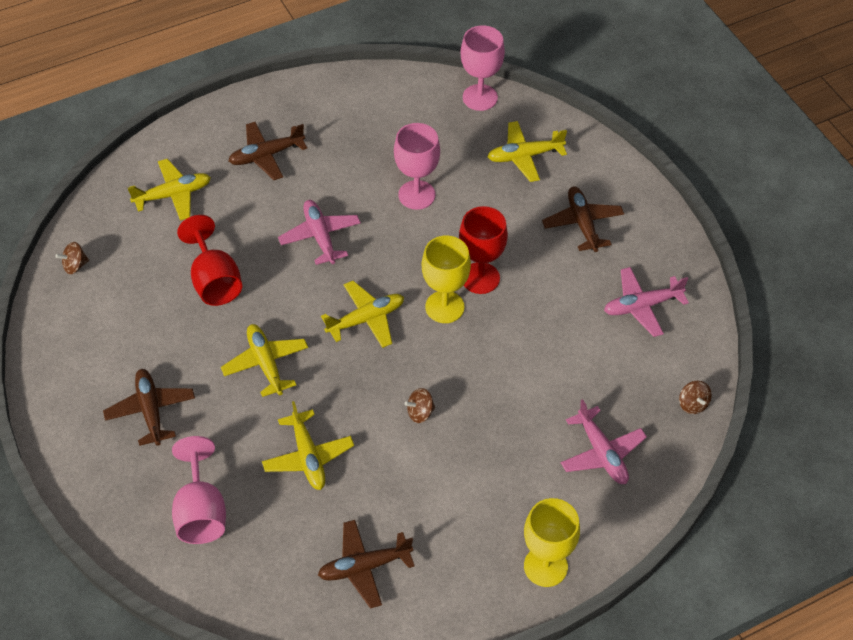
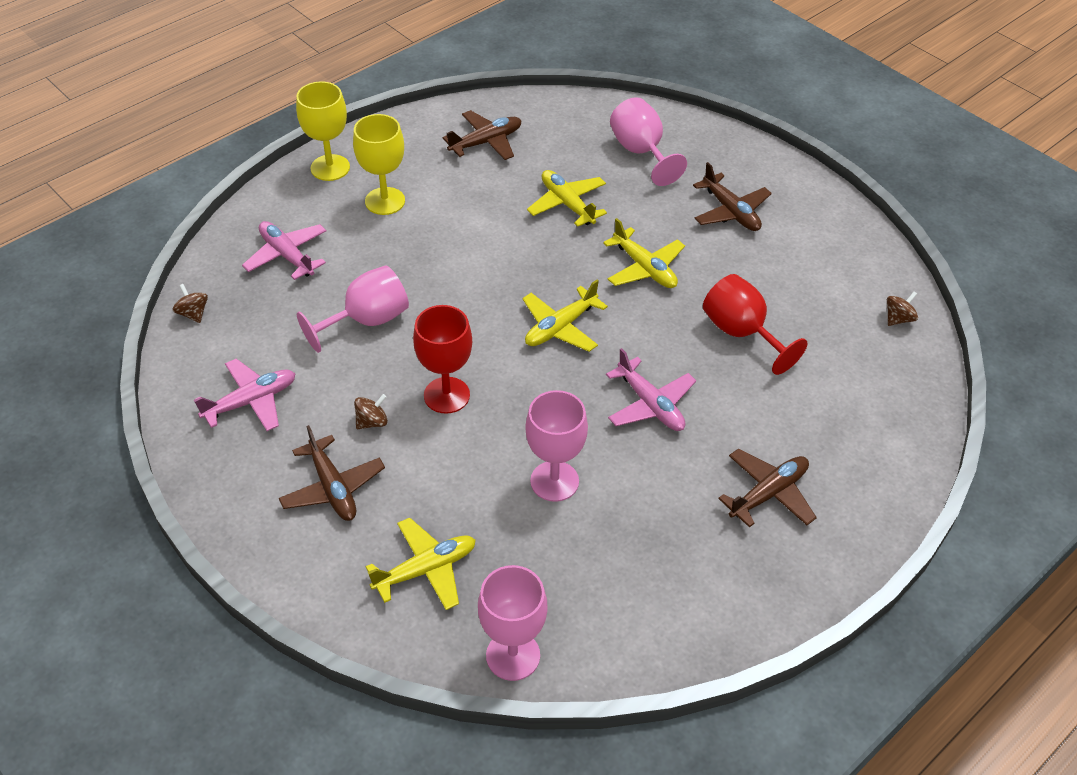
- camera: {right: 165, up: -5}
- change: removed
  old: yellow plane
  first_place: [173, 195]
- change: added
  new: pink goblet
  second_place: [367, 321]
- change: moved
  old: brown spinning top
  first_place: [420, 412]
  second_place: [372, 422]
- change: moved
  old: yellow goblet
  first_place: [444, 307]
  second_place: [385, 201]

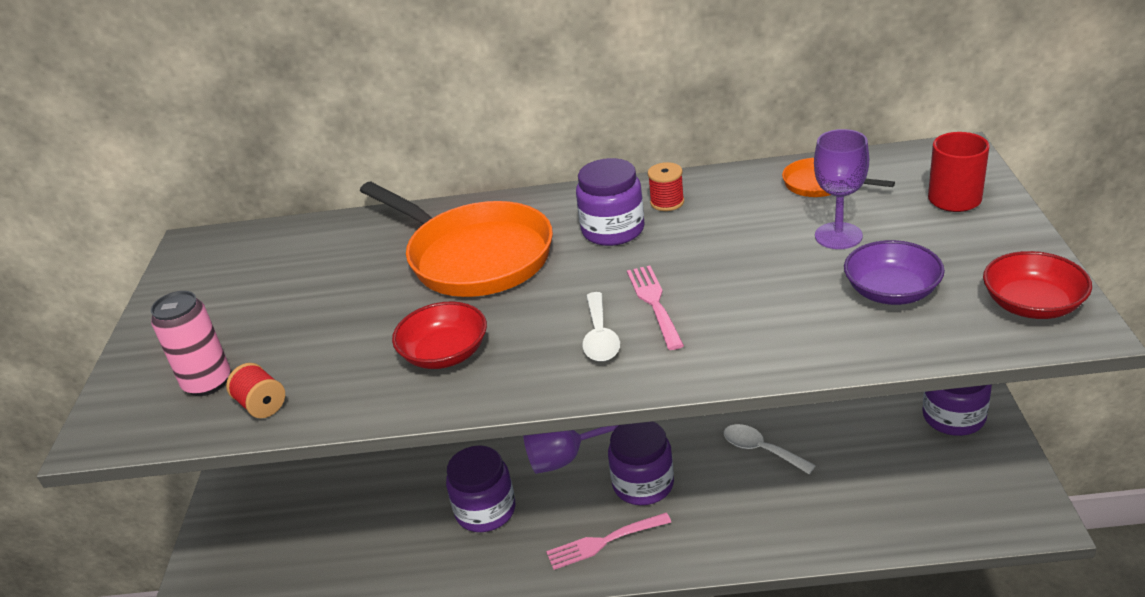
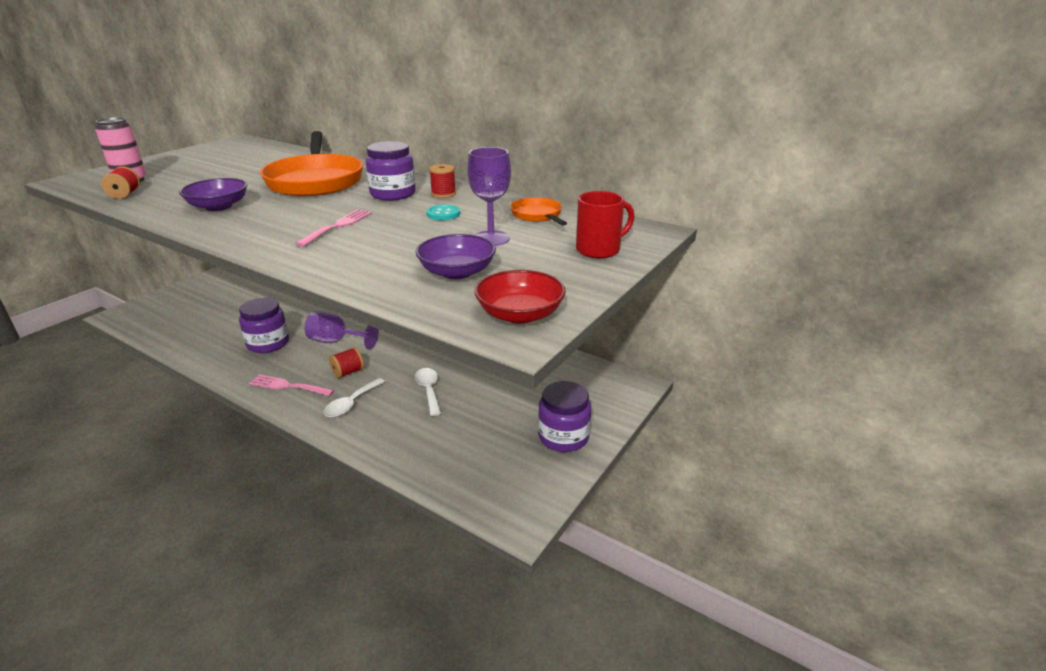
- camera: {right: 30, up: -5}
- change: added
  new: turquoise button
  second_place: [443, 214]
- change: moved
  old: white spoon
  first_place: [600, 337]
  second_place: [351, 404]
- change: replaced
  old: purple jar
  new: red spool
  first_place: [643, 484]
  second_place: [348, 372]
- change: recoloured
  old: red bowl
  new: purple bowl
  first_place: [445, 353]
  second_place: [218, 206]

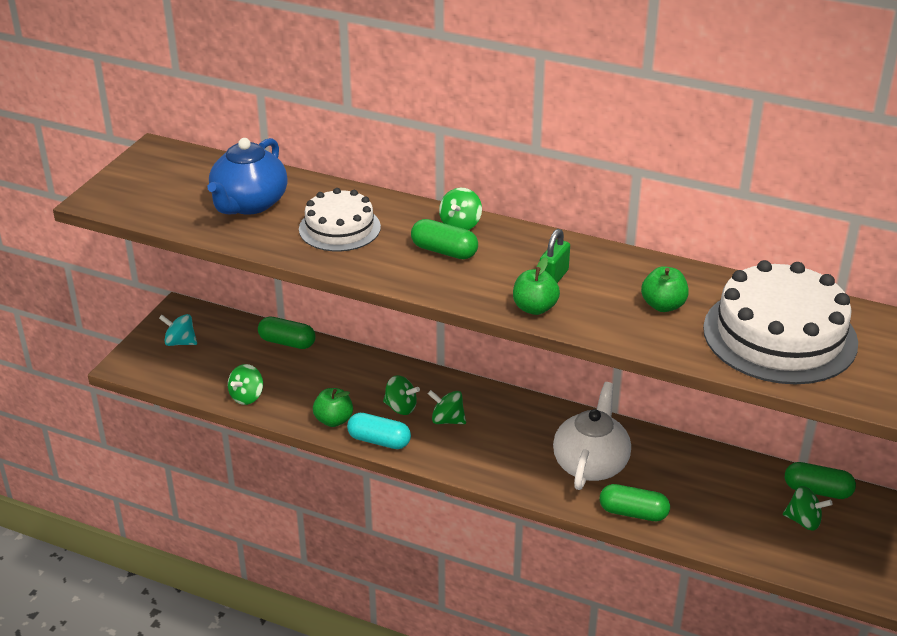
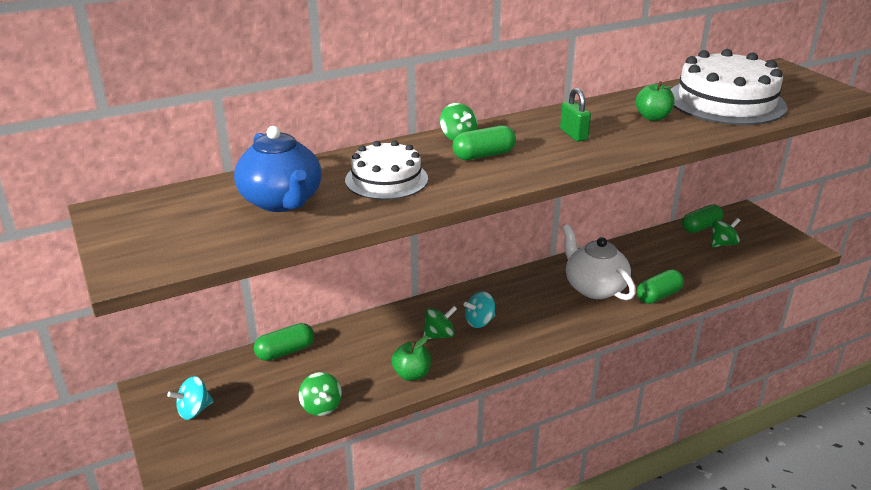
- camera: {right: -50, up: -5}
- change: removed
  old: turquoise capsule
  first_place: [379, 441]
- change: removed
  old: green apple
  first_place: [534, 308]
- change: recoloured
  old: green spinning top
  new: turquoise spinning top
  first_place: [447, 420]
  second_place: [479, 322]

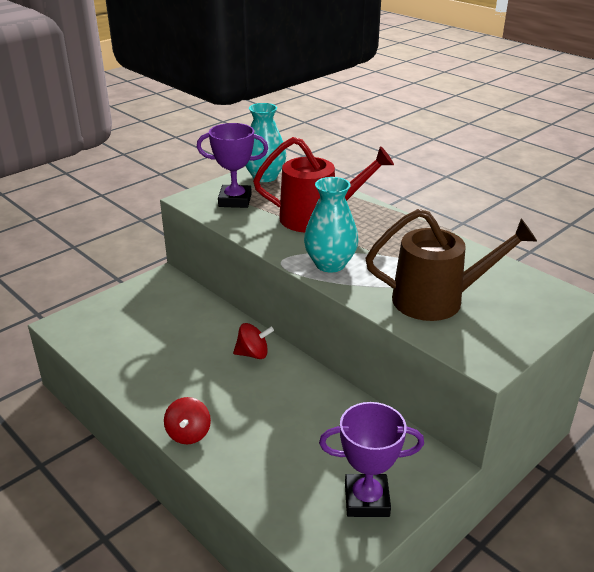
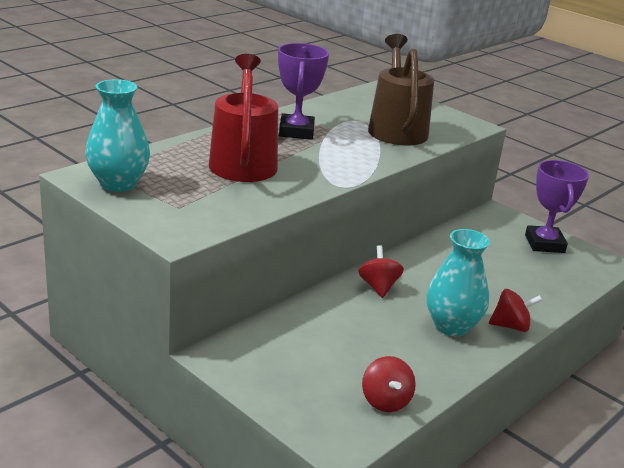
- camera: {right: -95, up: -5}
- change: added
  new: red spinning top
  second_place: [385, 401]
- change: moved
  old: purple trophy
  first_place: [235, 200]
  second_place: [296, 131]
- change: moved
  old: turquoise vase
  first_place: [330, 264]
  second_place: [451, 326]

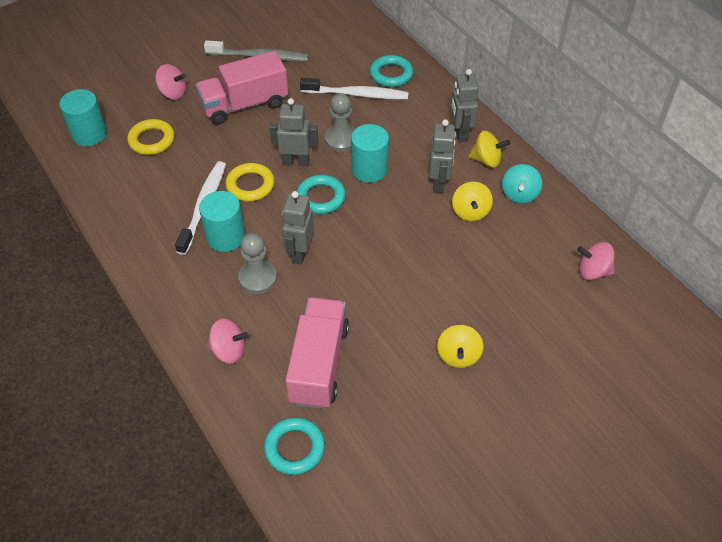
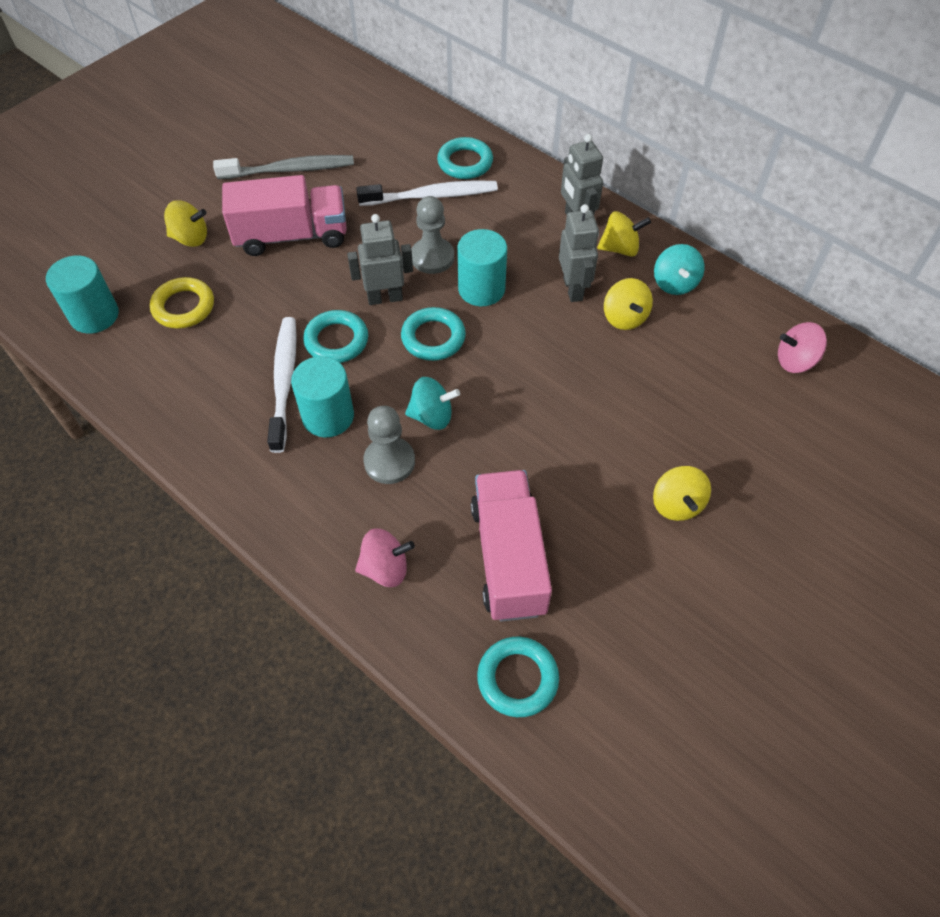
- camera: {right: -15, up: 5}
- change: replaced
  old: grey robot
  new: turquoise spinning top
  first_place: [300, 253]
  second_place: [432, 416]
- change: recoloured
  old: pink spinning top
  new: yellow spinning top
  first_place: [173, 93]
  second_place: [190, 238]
- change: recoloured
  old: yellow ring
  new: turquoise ring
  first_place: [250, 185]
  second_place: [336, 340]
- change: turned
  old: pink truck
  first_place: [244, 104]
  second_place: [291, 236]
  degrees: -150

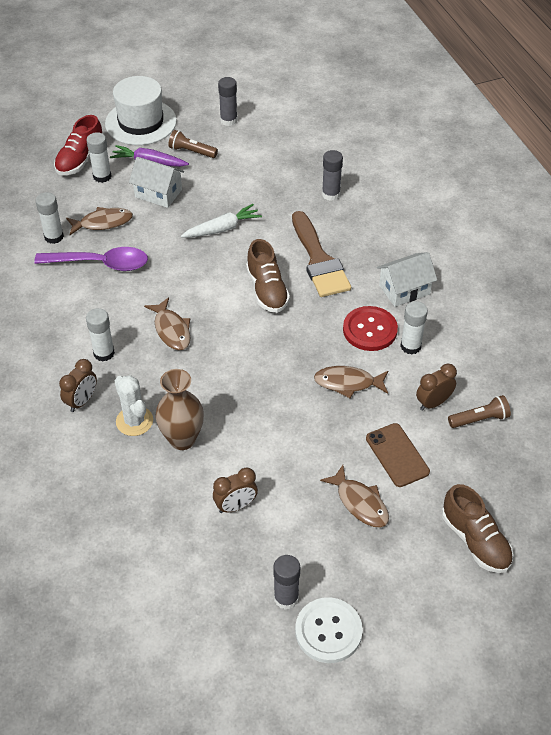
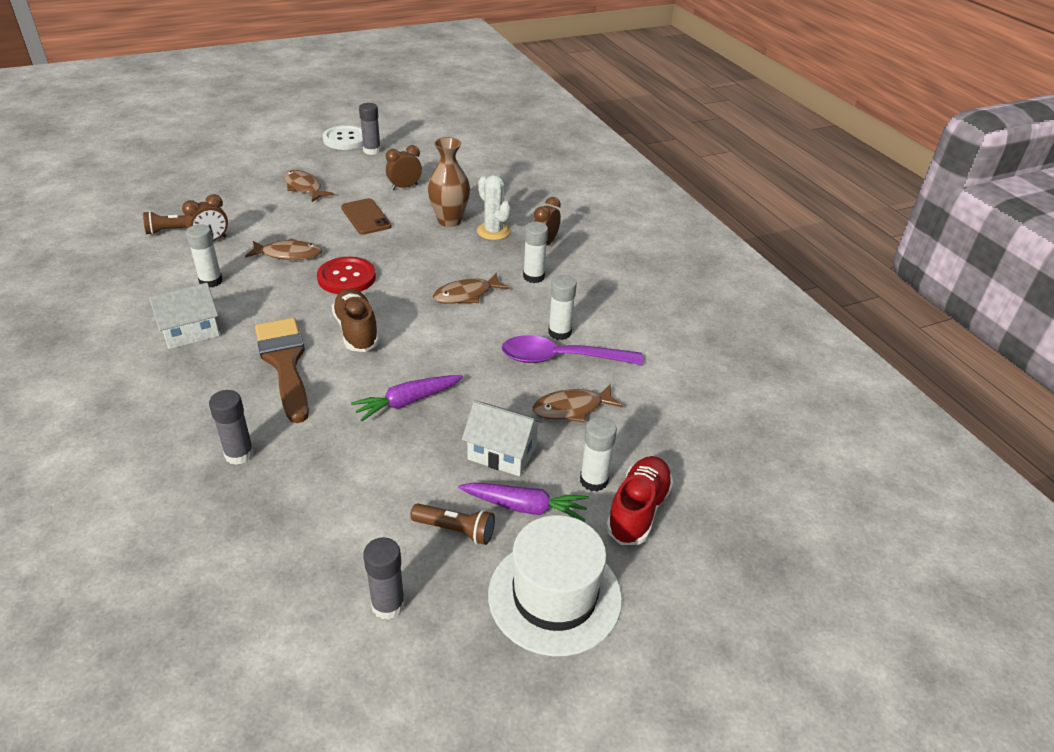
- camera: {right: 175, up: -10}
- change: removed
  old: brown shoe
  first_place: [475, 540]
- change: moved
  old: white glue stick
  first_place: [54, 237]
  second_place: [559, 332]
- change: moved
  old: red button
  first_place: [370, 330]
  second_place: [346, 277]
- change: moved
  old: brown phone
  first_place: [397, 455]
  second_place: [366, 217]
- change: recoloured
  old: white carrot
  new: purple carrot
  first_place: [222, 228]
  second_place: [407, 402]
- change: turned
  old: brown fish
  first_place: [171, 330]
  second_place: [466, 295]
  degrees: -90

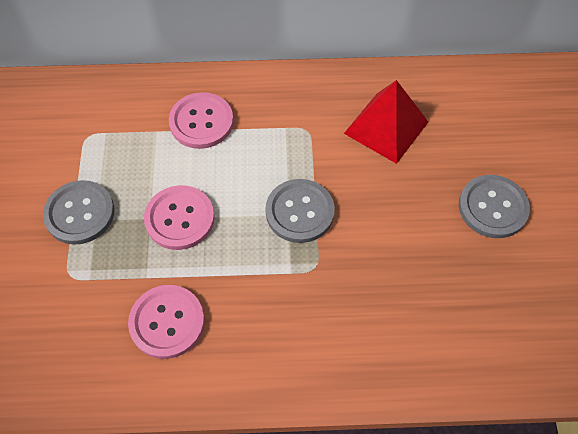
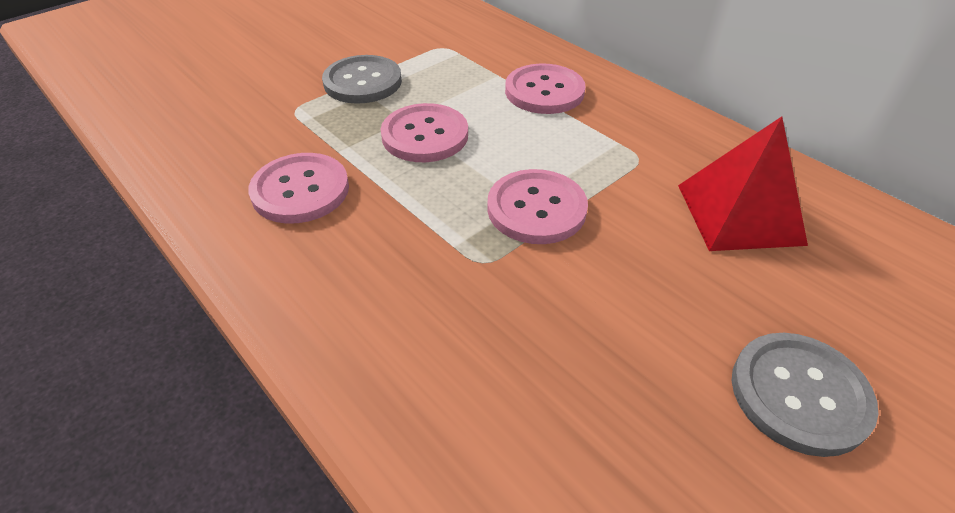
- camera: {right: 50, up: -15}
- change: recoloured
  old: grey button
  new: pink button
  first_place: [299, 212]
  second_place: [536, 209]

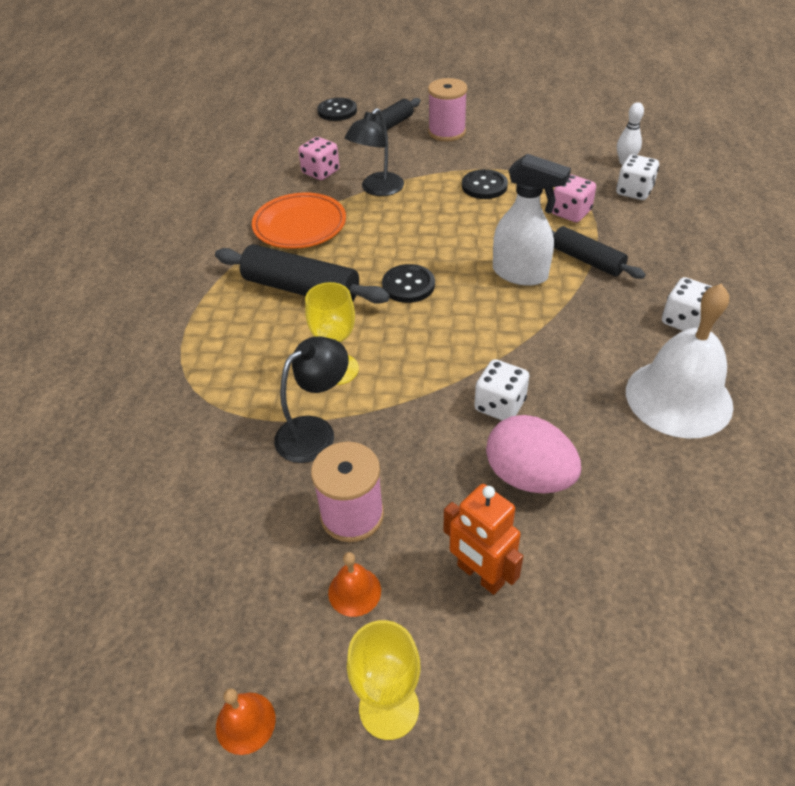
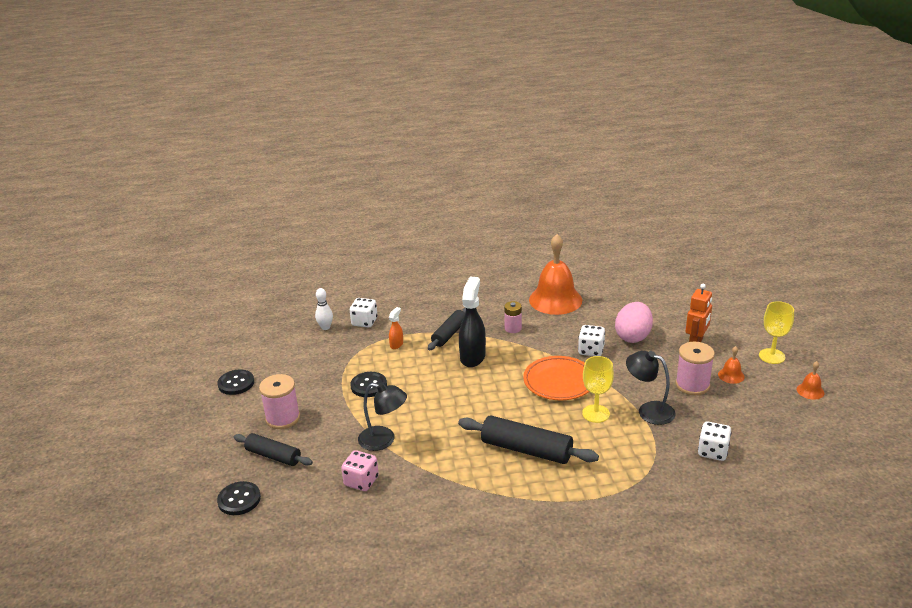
- camera: {right: -105, up: -15}
- change: added
  new: pink battery
  second_place: [513, 328]
- change: moved
  old: orange plate
  first_place: [300, 226]
  second_place: [559, 382]
- change: moved
  old: black button
  first_place: [408, 285]
  second_place: [236, 383]
- change: moved
  old: white dice
  first_place: [683, 321]
  second_place: [712, 452]
- change: replaced
  old: pink dice
  new: orange spray bottle
  first_place: [571, 213]
  second_place: [396, 344]
- change: recoloured
  old: white spray bottle
  new: black spray bottle
  first_place: [520, 274]
  second_place: [473, 357]
- change: recoloured
  old: white bell
  new: orange bell
  first_place: [678, 398]
  second_place: [555, 300]
- change: turned
  old: black rolling pin
  first_place: [301, 289]
  second_place: [526, 450]
  degrees: -75

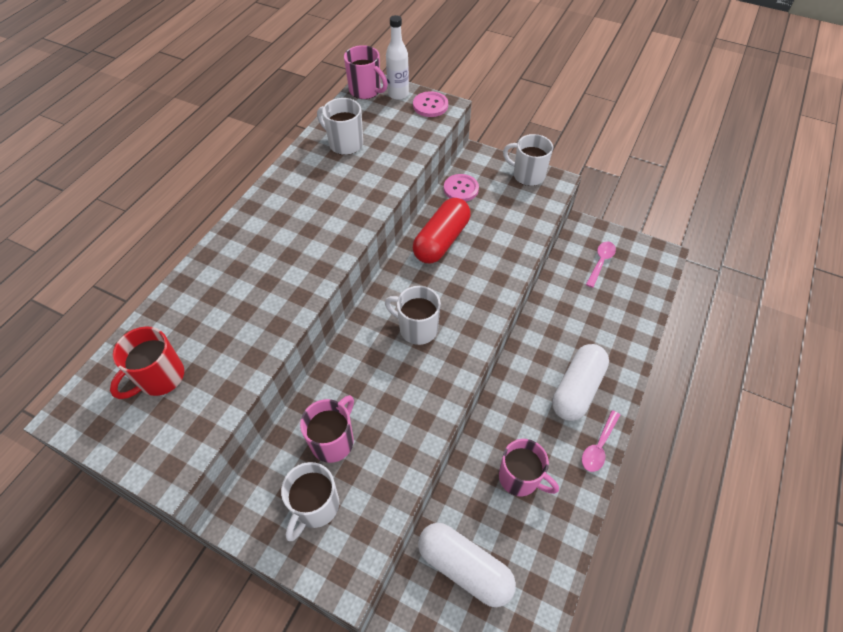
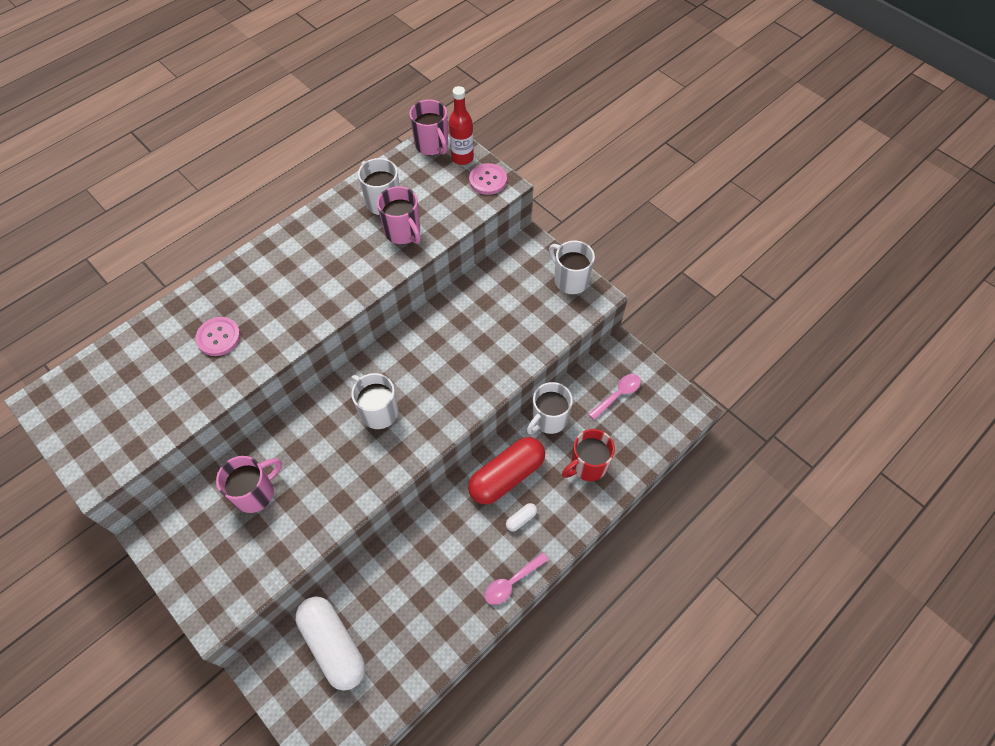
- camera: {right: 20, up: 5}
- change: moved
  old: red mug
  first_place: [160, 378]
  second_place: [587, 465]
- change: moved
  old: white mug
  first_place: [315, 507]
  second_place: [548, 419]
- change: moved
  old: red capsule
  first_place: [441, 240]
  second_place: [506, 476]
- change: moved
  old: pink button
  first_place: [461, 189]
  second_place: [219, 337]
- change: moved
  old: pink mug
  first_place: [520, 478]
  second_place: [403, 232]
- change: recoloured
  old: white bottle
  new: red bottle
  first_place: [398, 94]
  second_place: [462, 158]
- change: resized
  old: white capsule
  first_place: [577, 389]
  second_place: [521, 519]
  factor: 0.4

